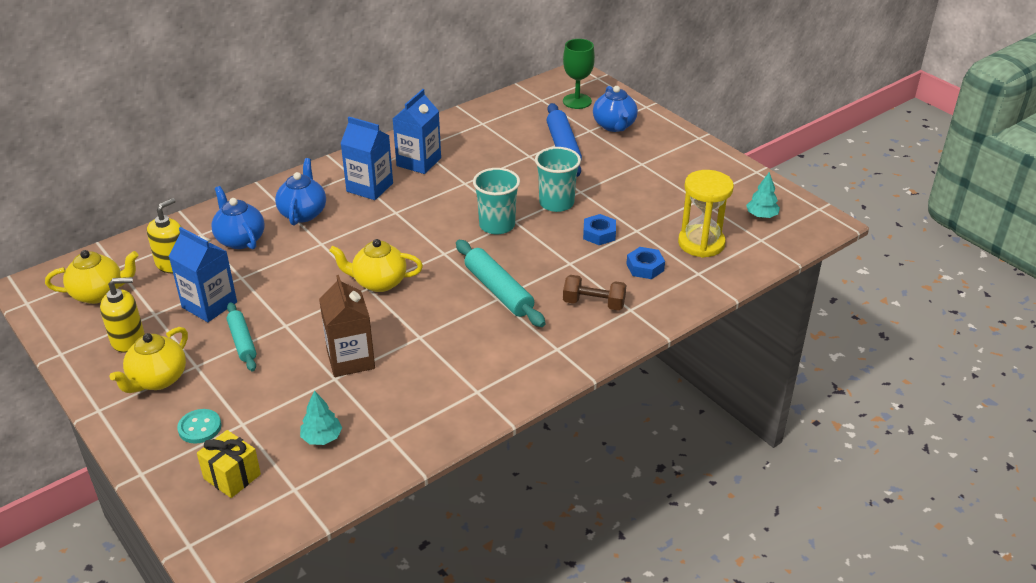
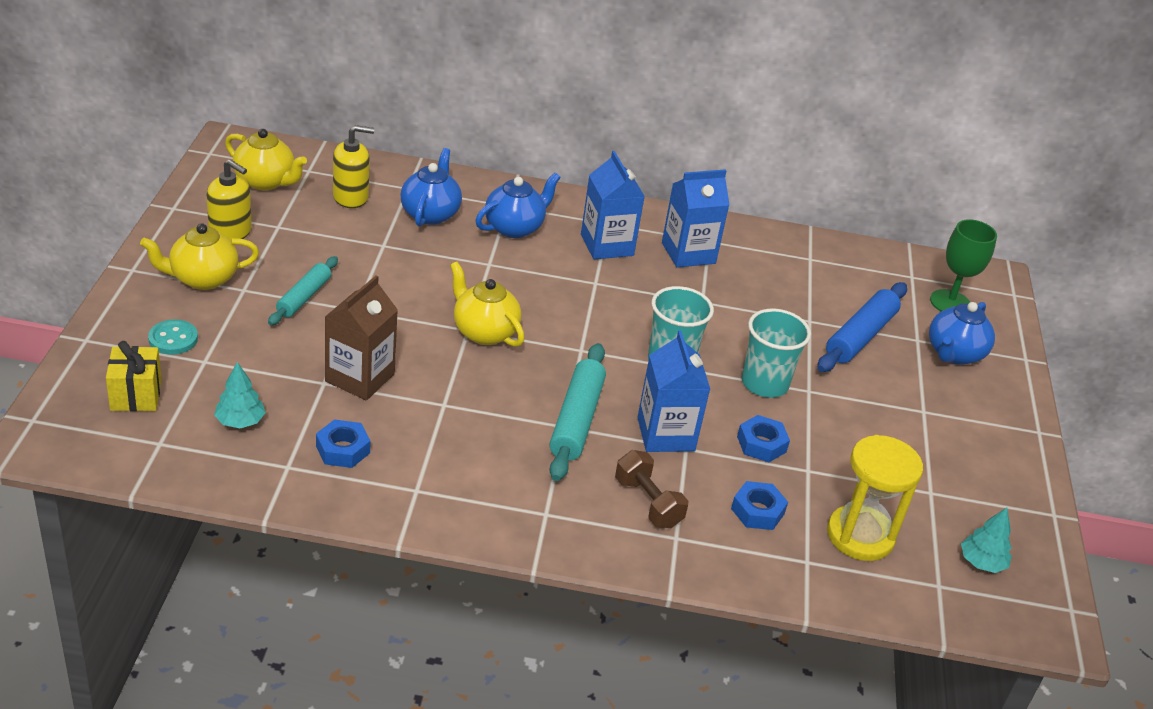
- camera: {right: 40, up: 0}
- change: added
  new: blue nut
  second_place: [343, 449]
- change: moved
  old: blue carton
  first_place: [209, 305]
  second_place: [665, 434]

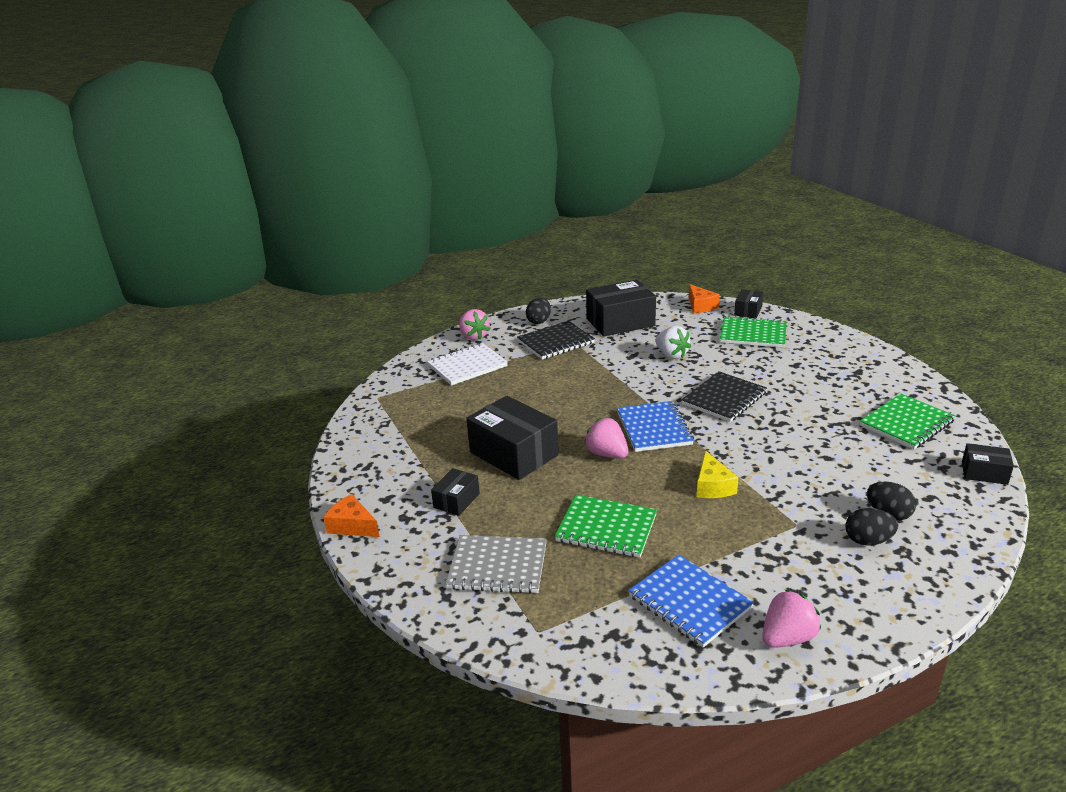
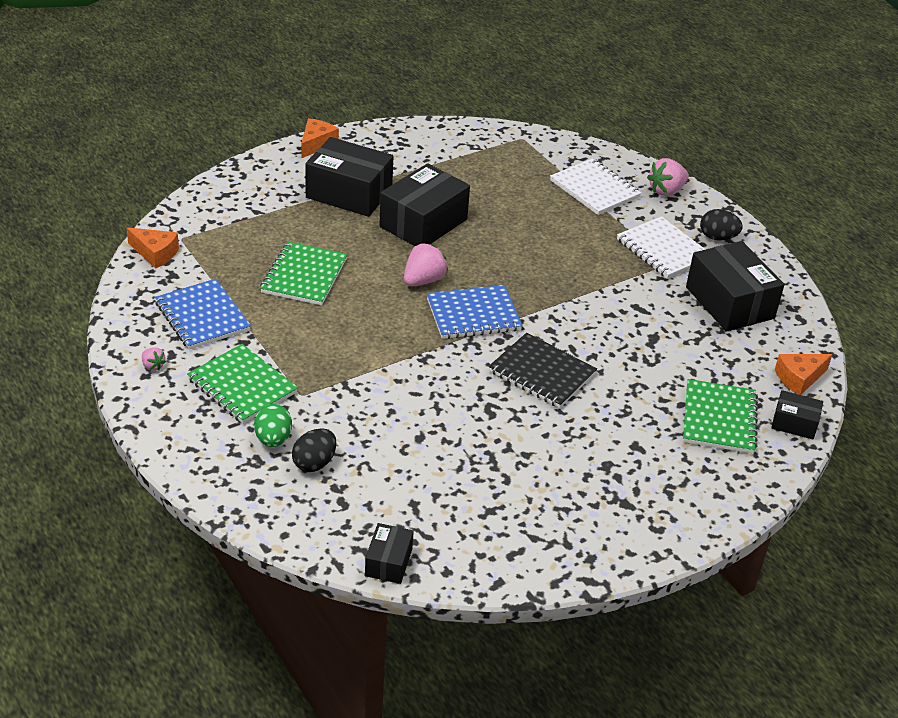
- camera: {right: 80, up: 10}
- change: removed
  old: grey notebook
  first_place: [497, 566]
- change: removed
  old: white strawberry
  first_place: [671, 355]
- change: removed
  old: yellow cheese
  first_place: [713, 486]
- change: added
  new: orange cheese
  second_place: [155, 253]
- change: moved
  old: green notebook
  first_place: [906, 423]
  second_place: [242, 386]
- change: recoloured
  old: black notebook
  new: white notebook
  first_place: [556, 342]
  second_place: [663, 250]
- change: recoloured
  old: black egg
  new: green egg
  first_place: [868, 541]
  second_place: [273, 439]
- change: turned
  old: blue notebook
  first_place: [689, 602]
  second_place: [202, 316]
  degrees: -75
- change: resized
  old: black box
  first_place: [456, 500]
  second_place: [349, 193]
  factor: 1.97
- change: resized
  old: pink strawberry
  first_place: [787, 638]
  second_place: [153, 366]
  factor: 0.53

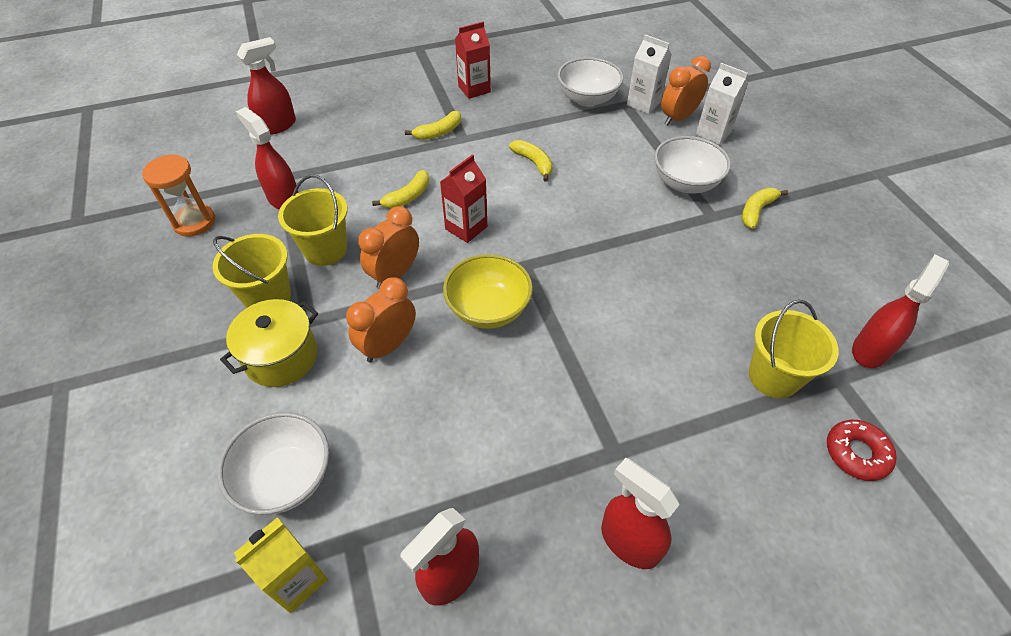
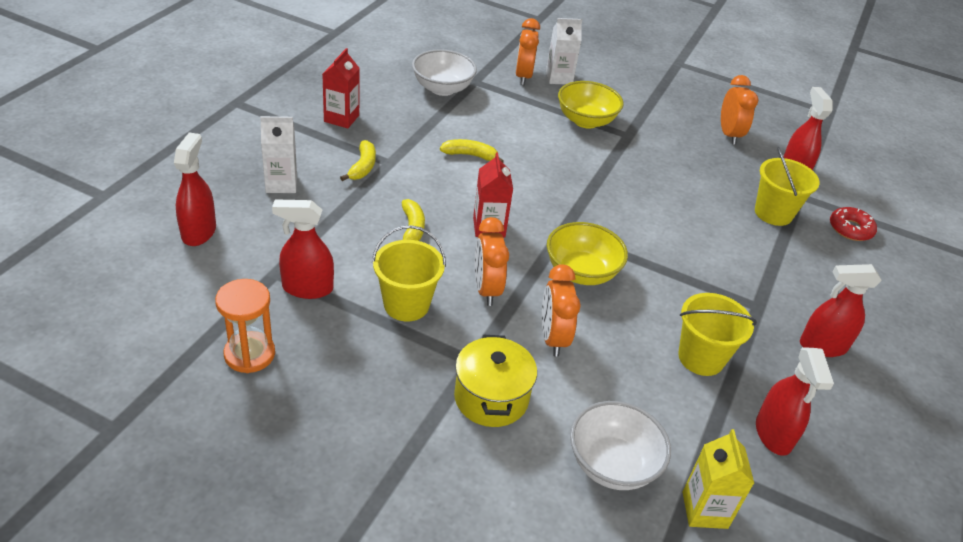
- camera: {right: -50, up: -10}
- change: removed
  old: yellow banana
  first_place: [756, 211]
- change: added
  new: orange clock
  second_place: [729, 135]
- change: moved
  old: yellow bucket
  first_place: [268, 297]
  second_place: [701, 358]
- change: moved
  old: white carton
  first_place: [643, 103]
  second_place: [281, 184]
- change: recoloured
  old: white bowl
  new: yellow bowl
  first_place: [685, 183]
  second_place: [586, 121]

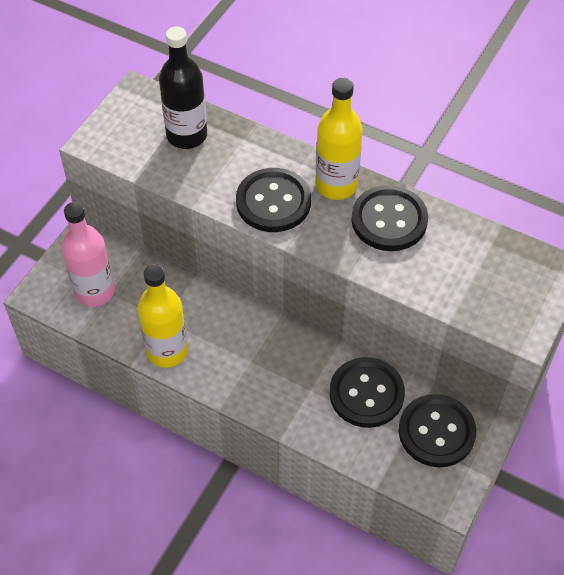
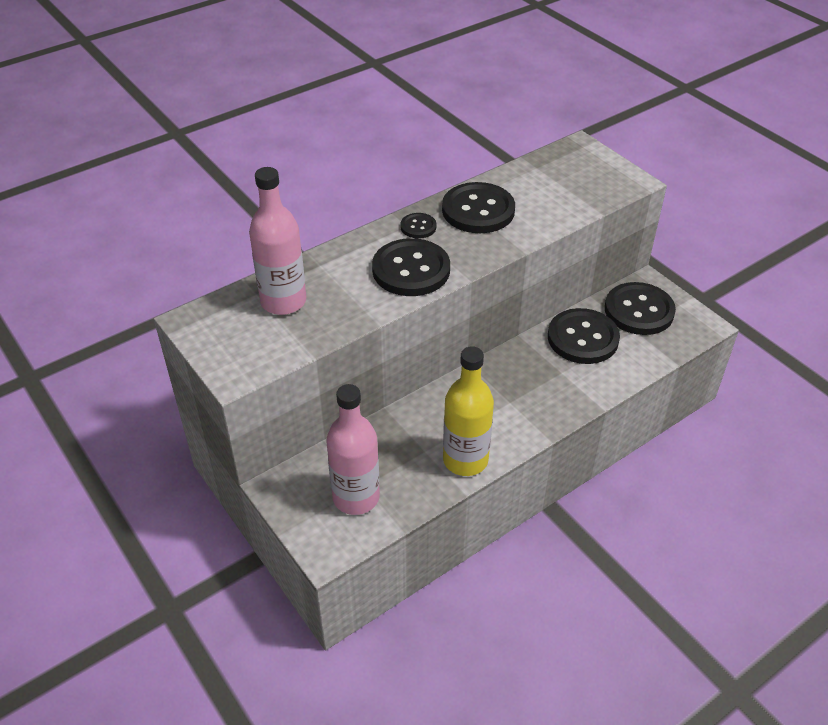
- camera: {right: -65, up: -10}
- change: replaced
  old: yellow bottle
  new: black button
  first_place: [336, 185]
  second_place: [418, 227]
- change: recoloured
  old: black bottle
  new: pink bottle
  first_place: [187, 135]
  second_place: [283, 301]

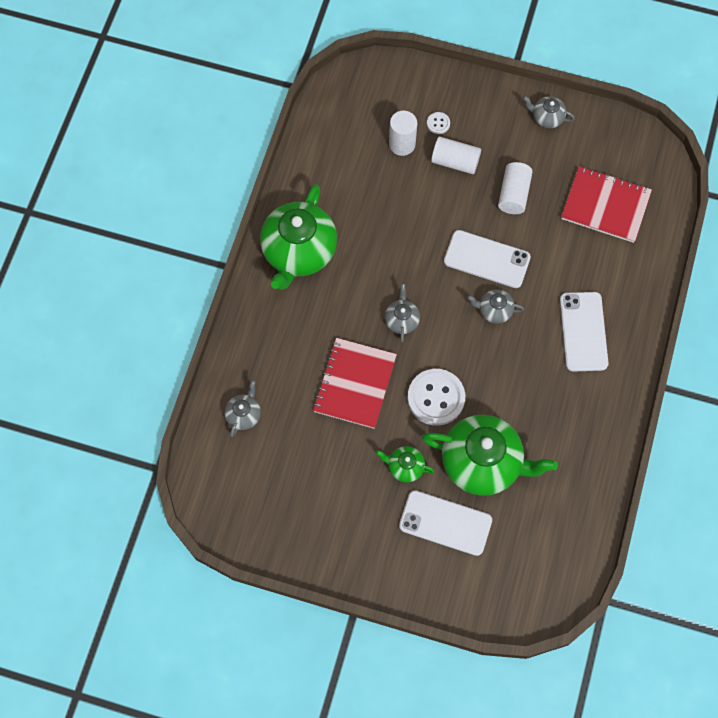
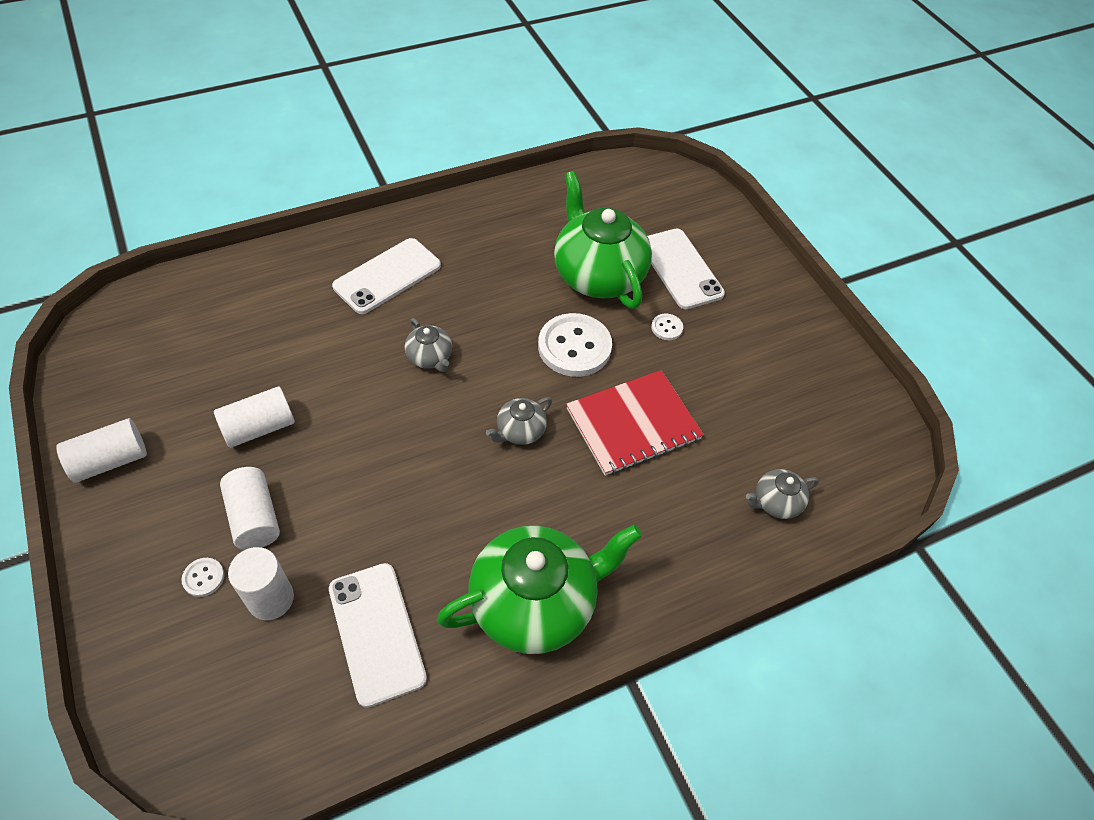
- camera: {right: -135, up: -15}
- change: removed
  old: red notebook
  first_place: [605, 205]
- change: moved
  old: white phone
  first_place: [487, 259]
  second_place: [377, 632]
- change: replaced
  old: green teapot
  new: white button
  first_place: [405, 467]
  second_place: [666, 328]
- change: replaced
  old: grey teapot
  new: white cylinder
  first_place: [547, 117]
  second_place: [110, 460]

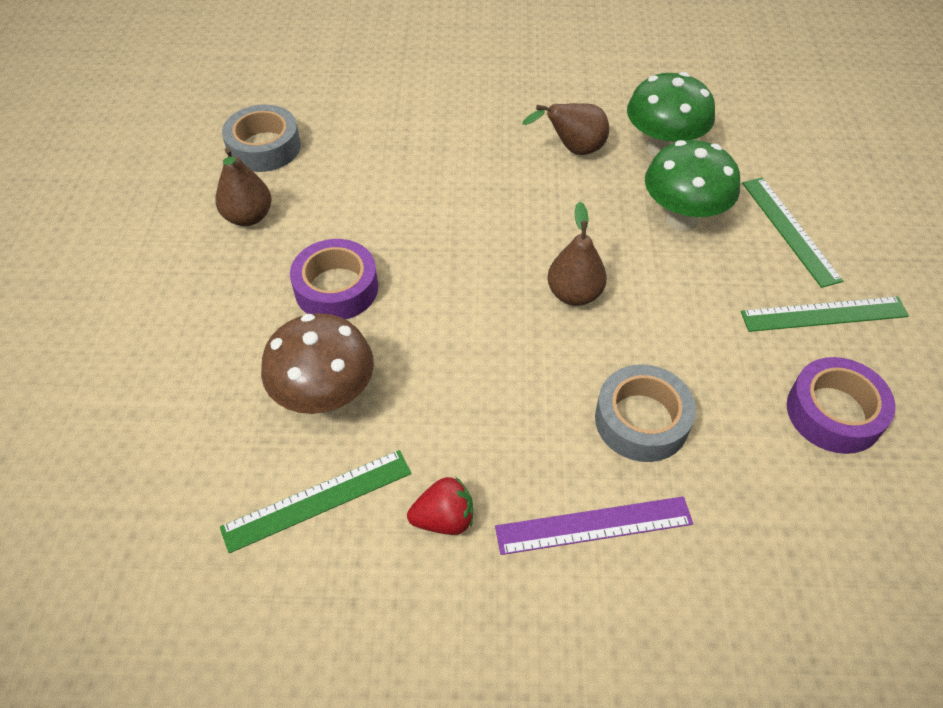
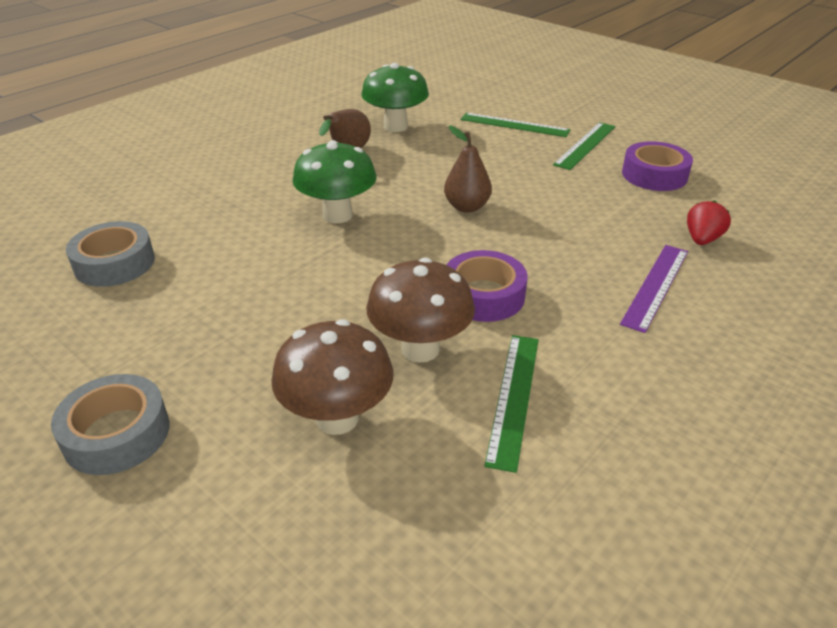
- camera: {right: -50, up: -15}
- change: removed
  old: brown pear
  first_place: [248, 217]
- change: added
  new: brown mushroom
  second_place: [337, 418]
- change: moved
  old: purple tape
  first_place: [336, 288]
  second_place: [483, 295]
- change: moved
  old: red strawberry
  first_place: [444, 519]
  second_place: [702, 239]
- change: moved
  old: grey tape
  first_place: [641, 420]
  second_place: [116, 434]
- change: moved
  old: green mushroom
  first_place: [682, 218]
  second_place: [337, 215]

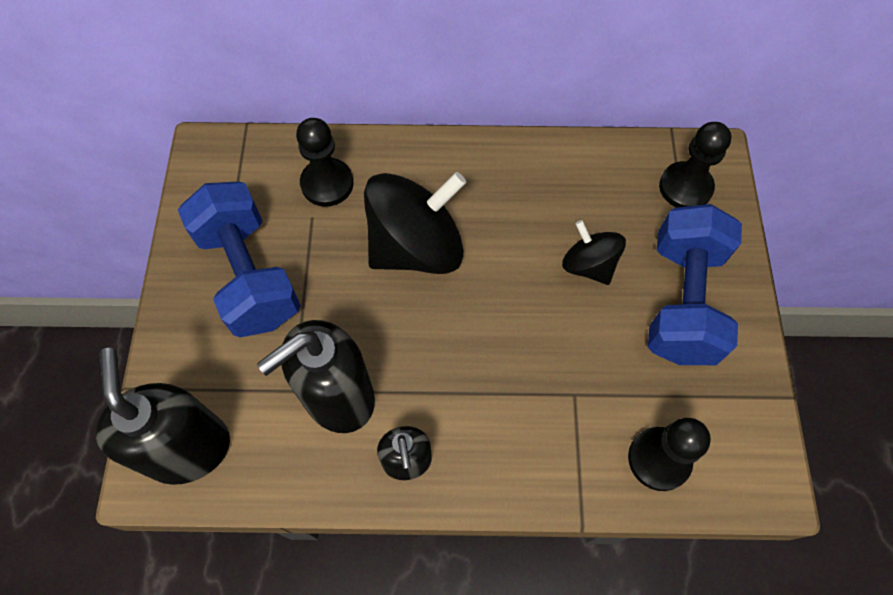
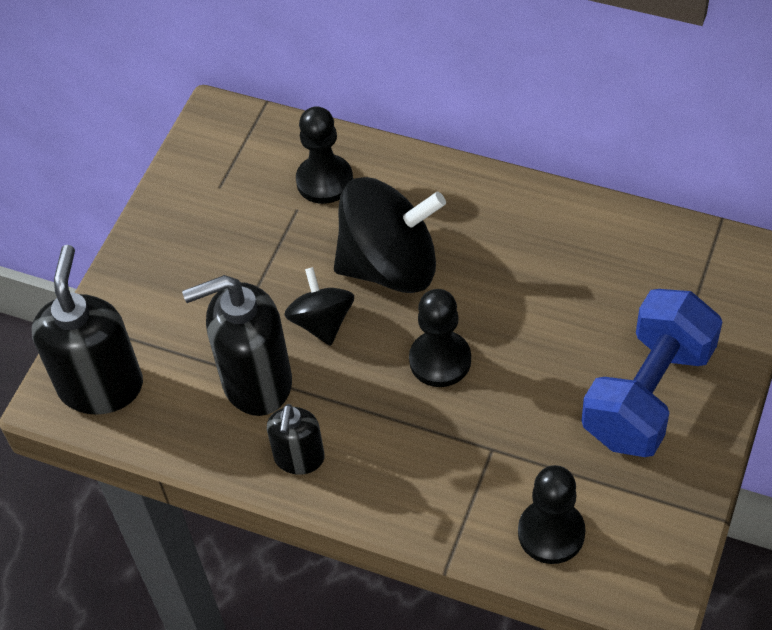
- camera: {right: 25, up: -10}
- change: removed
  old: blue dumbbell
  first_place: [249, 275]
- change: moved
  old: black spinning top
  first_place: [588, 265]
  second_place: [322, 322]
- change: moved
  old: black pawn
  first_place: [685, 187]
  second_place: [440, 360]

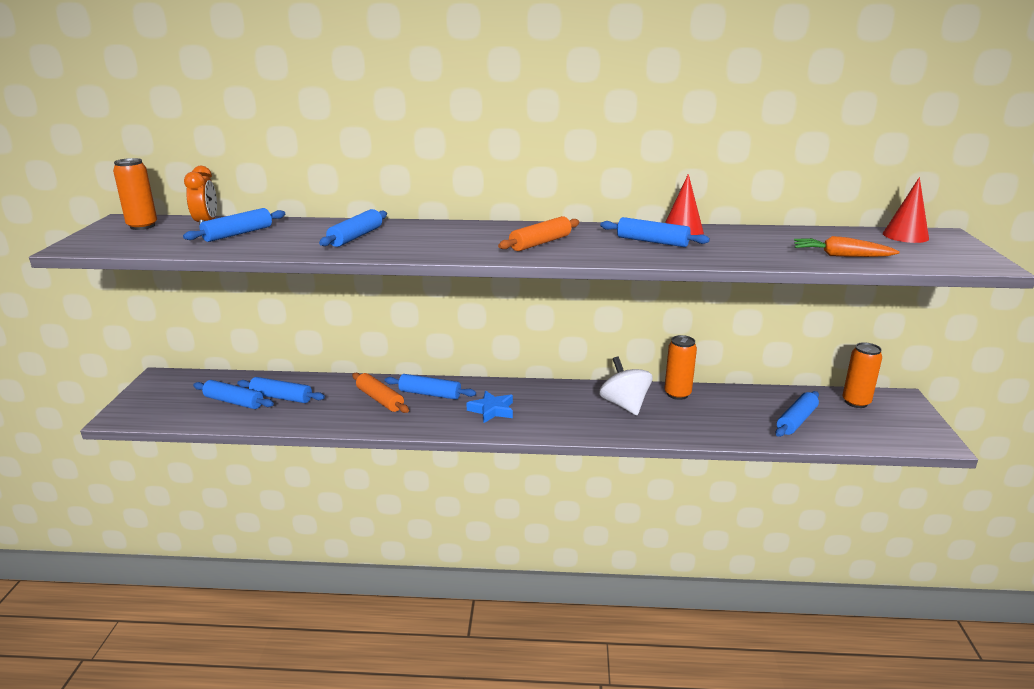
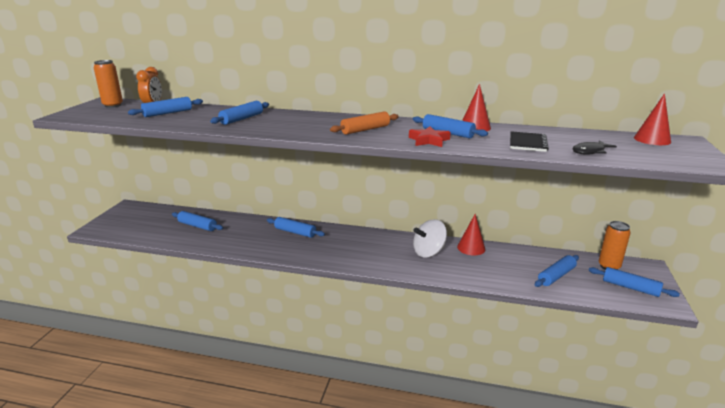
- camera: {right: 10, up: 0}
- change: removed
  old: orange rolling pin
  first_place: [379, 399]
- change: removed
  old: blue star
  first_place: [492, 410]
- change: added
  new: red star
  second_place: [429, 140]
- change: added
  new: black notebook
  second_place: [527, 143]
- change: moved
  old: blue rolling pin
  first_place: [233, 402]
  second_place: [630, 287]
- change: replaced
  old: orange can
  new: red cone
  first_place: [677, 394]
  second_place: [471, 248]
- change: replaced
  old: orange carrot
  new: black fish
  first_place: [841, 256]
  second_place: [590, 151]
- change: turned
  old: white spinning top
  first_place: [624, 405]
  second_place: [429, 252]
  degrees: -105

